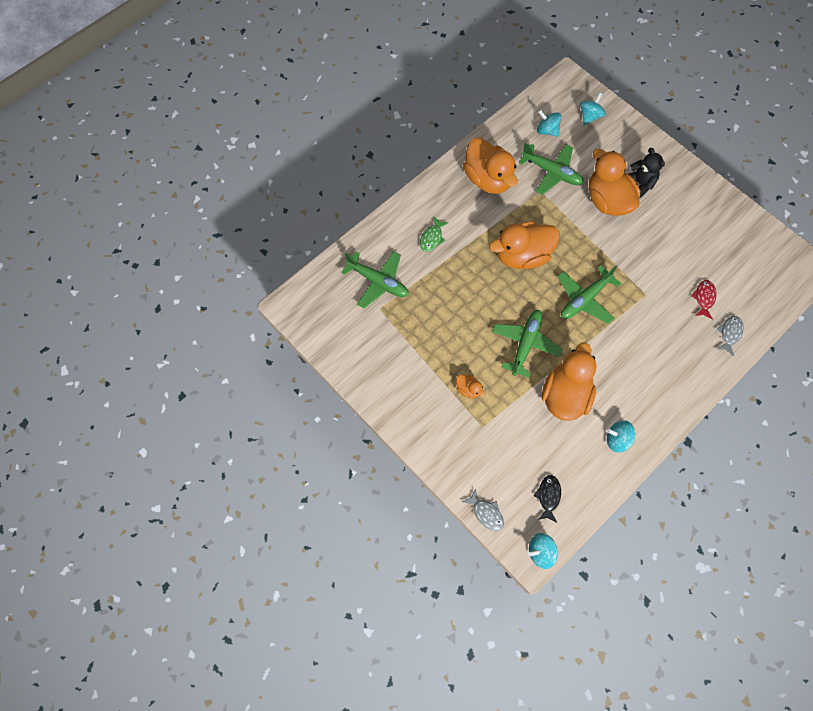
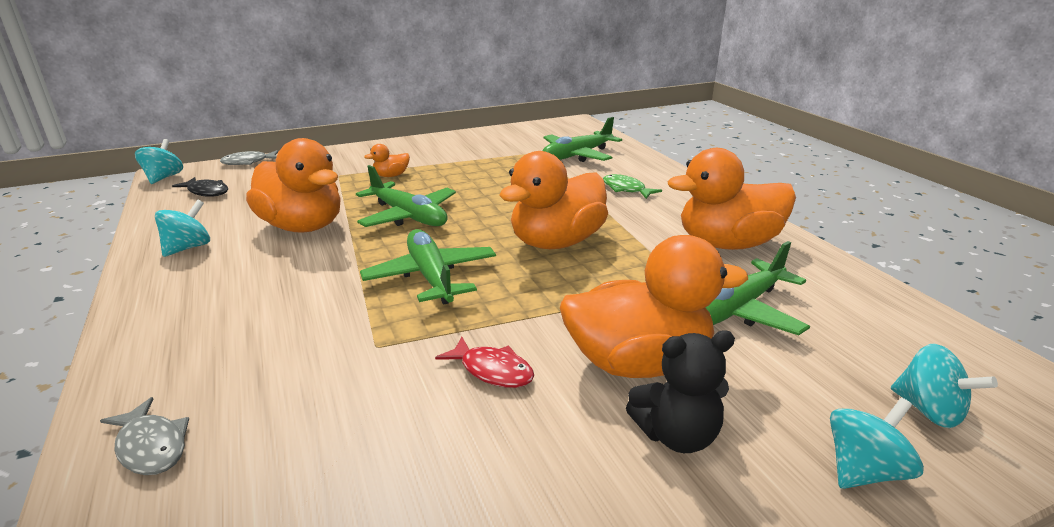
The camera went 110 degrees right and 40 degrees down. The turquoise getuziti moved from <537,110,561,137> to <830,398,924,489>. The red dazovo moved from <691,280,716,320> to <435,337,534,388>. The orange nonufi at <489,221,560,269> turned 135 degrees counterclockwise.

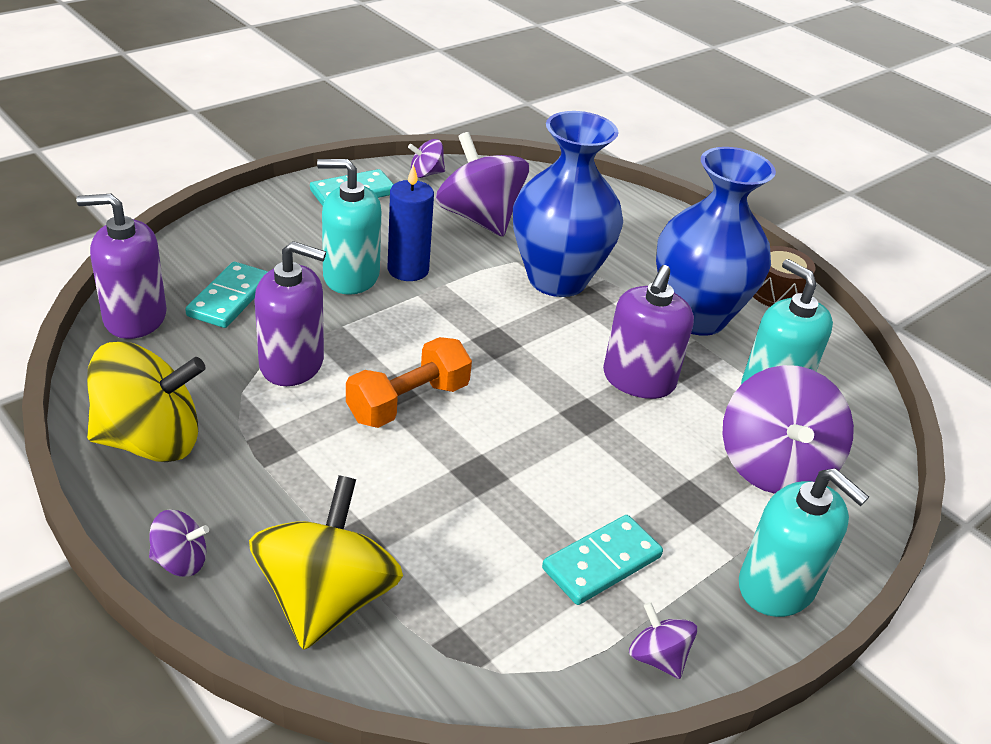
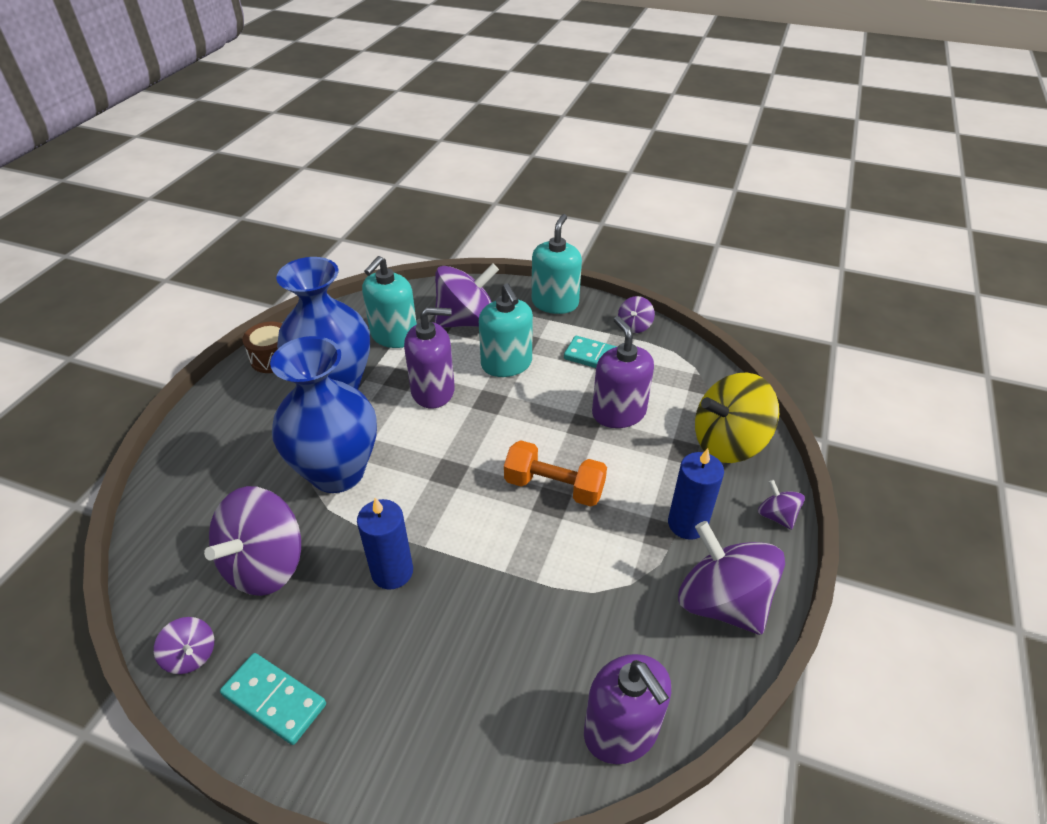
The camera went 115 degrees left and 5 degrees up. The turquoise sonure at <185,262,268,328> disappeared. The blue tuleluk at <668,448,724,540> appeared. The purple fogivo moved from <255,241,326,386> to <592,316,654,428>. The turquoise fogivo moved from <317,159,381,295> to <479,283,533,377>. The yellow getuziti at <87,341,206,462> became the purple getuziti at <678,521,785,635>.

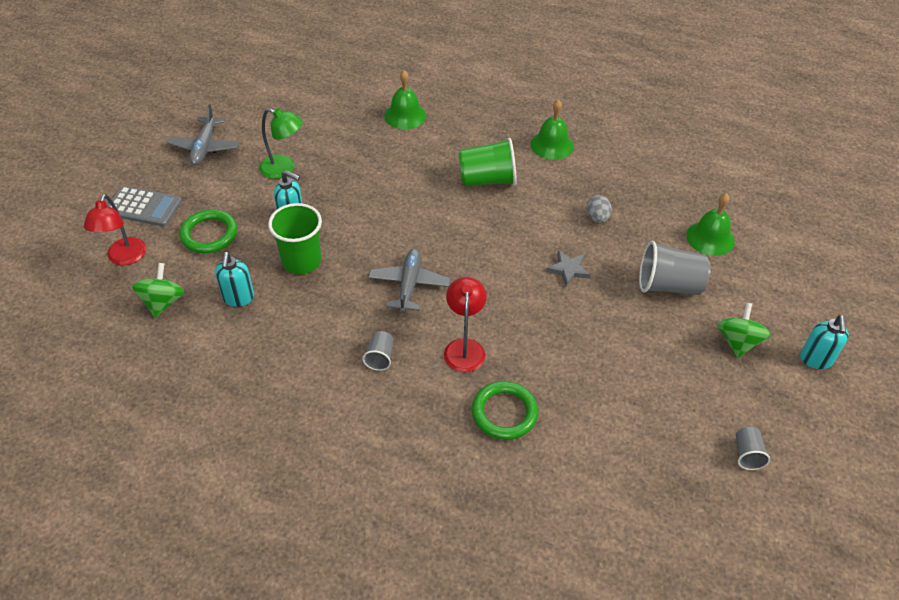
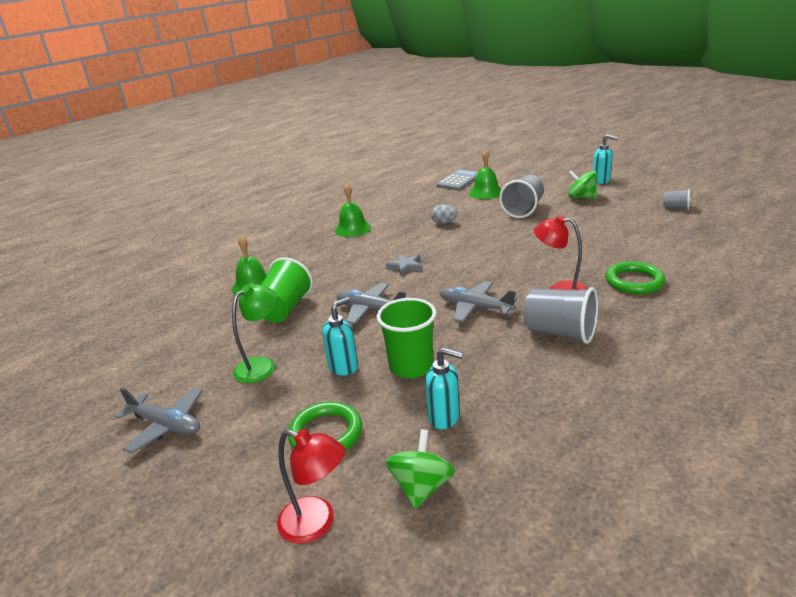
The camera went 65 degrees left and 20 degrees down. The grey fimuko at <336,283,408,324> appeared. The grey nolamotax moved from <108,186,182,227> to <437,169,478,190>. The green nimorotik moved from <458,138,517,186> to <261,257,313,322>. The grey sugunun moved from <546,250,591,287> to <386,254,423,276>. The green getuziti at <132,263,185,318> turned 75 degrees clockwise. The grey nimorotik at <362,331,394,371> changed to 1.94 times the size.

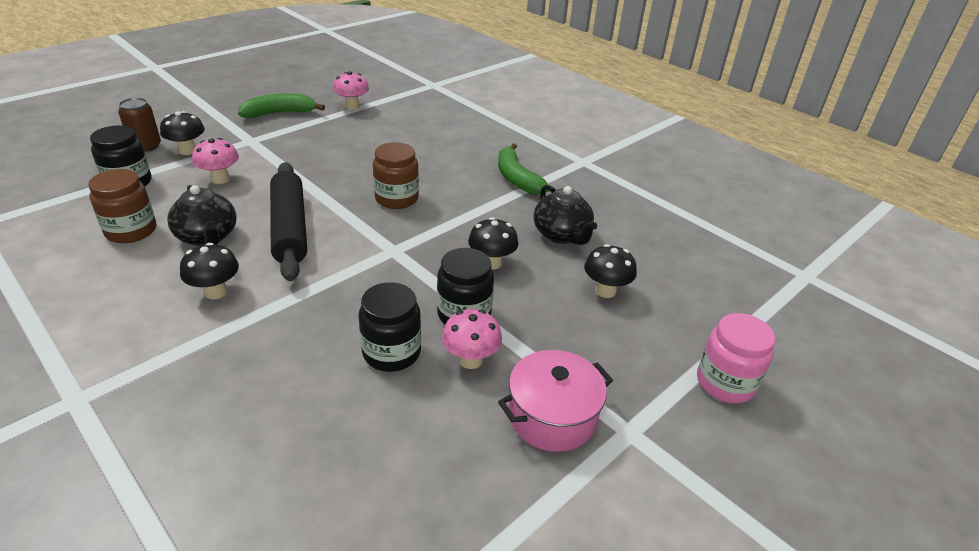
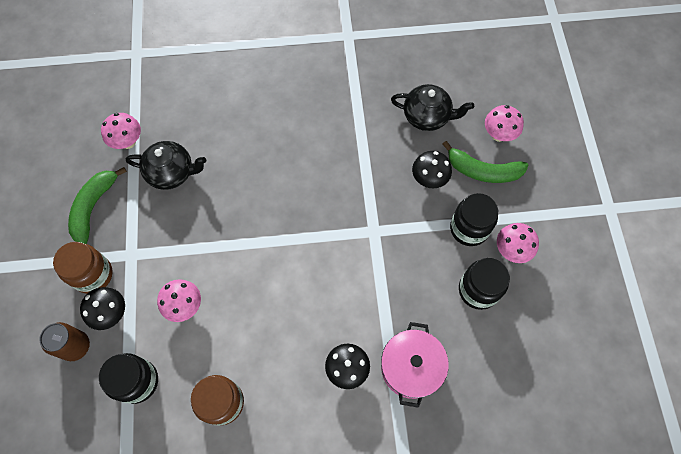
The camera went 50 degrees left and 30 degrees up. The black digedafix at <270,162,307,281> disappeared. The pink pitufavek at <697,313,776,403> disappeared. The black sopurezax moved from <167,185,237,246> to <126,141,206,190>. The brown pitufavek moved from <373,142,419,209> to <53,242,113,294>. The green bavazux moved from <498,143,549,195> to <443,141,529,183>. The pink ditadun moved from <498,350,613,452> to <381,322,449,408>. The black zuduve at <584,244,637,298> became the pink zuduve at <485,105,524,142>.

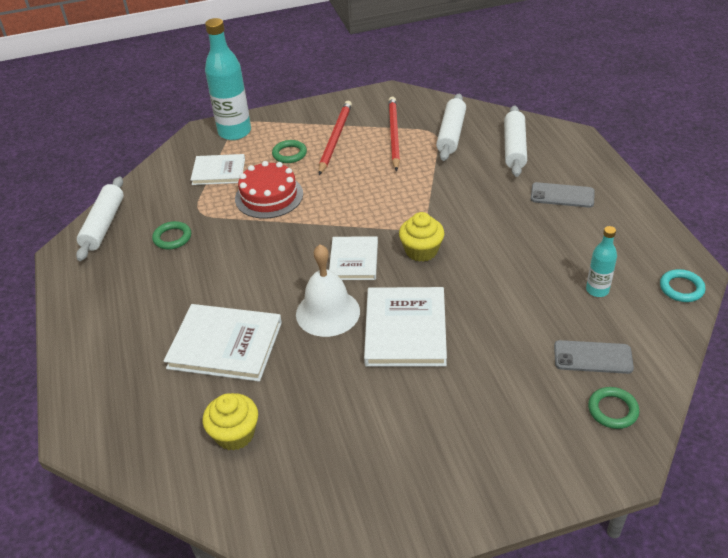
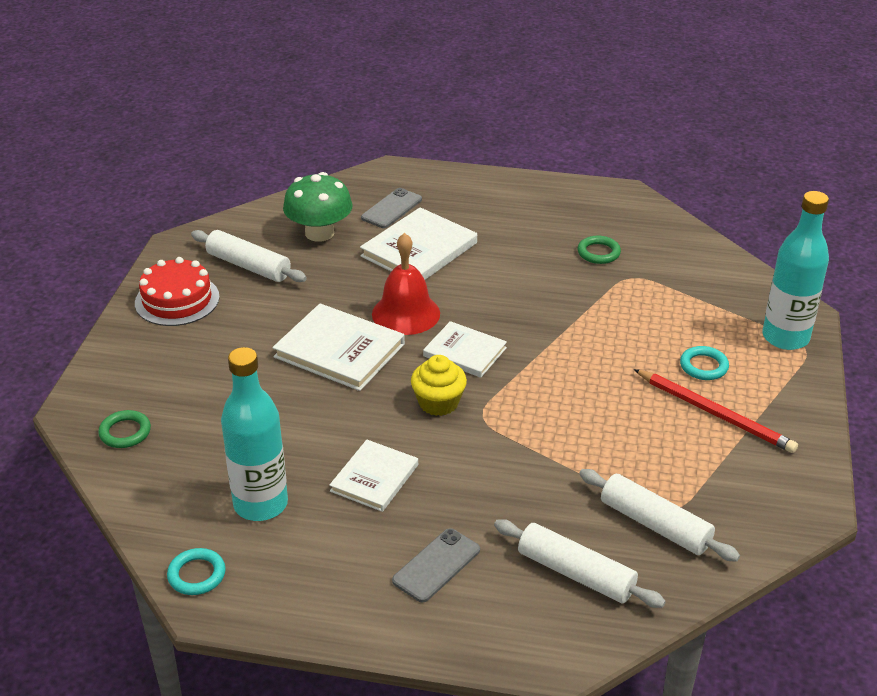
The camera went 115 degrees right and 5 degrees down. The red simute at <389,97,400,171> disappeared. The white digedafix moved from <76,177,124,261> to <191,230,307,282>. The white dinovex moved from <191,154,245,185> to <329,440,418,512>. The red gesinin moved from <235,161,303,219> to <135,257,220,326>. The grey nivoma moved from <554,340,634,374> to <361,188,422,228>. The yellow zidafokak at <203,393,258,451> was replaced by the green zuduve at <283,172,353,242>. The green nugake at <272,140,307,163> became the turquoise nugake at <680,346,729,380>. The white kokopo at <296,244,360,337> became the red kokopo at <372,233,440,335>. The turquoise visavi at <586,226,617,297> changed to 1.90 times the size.

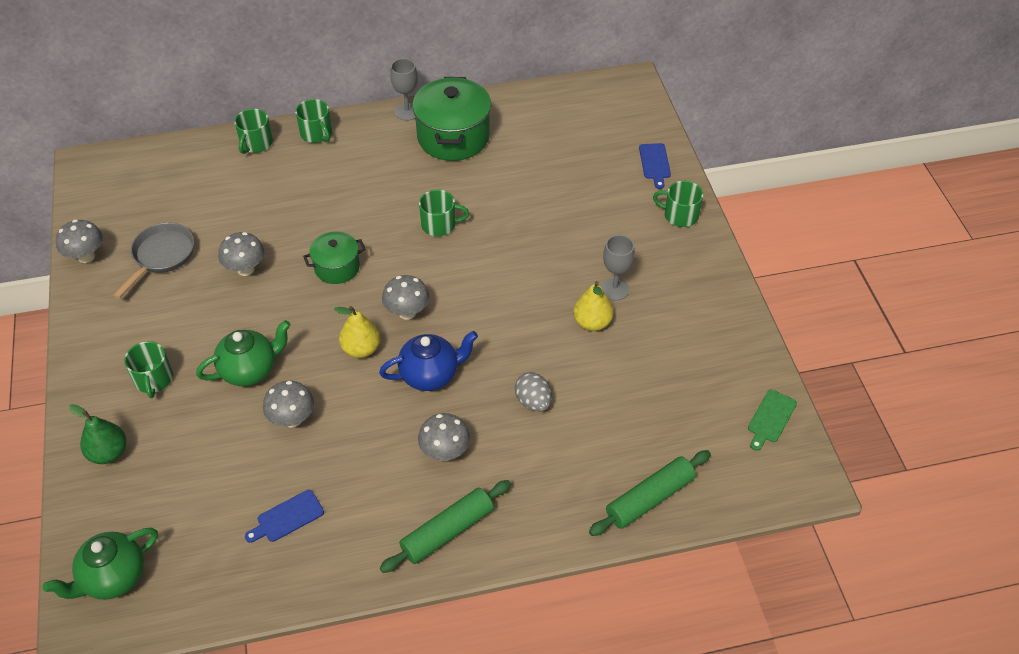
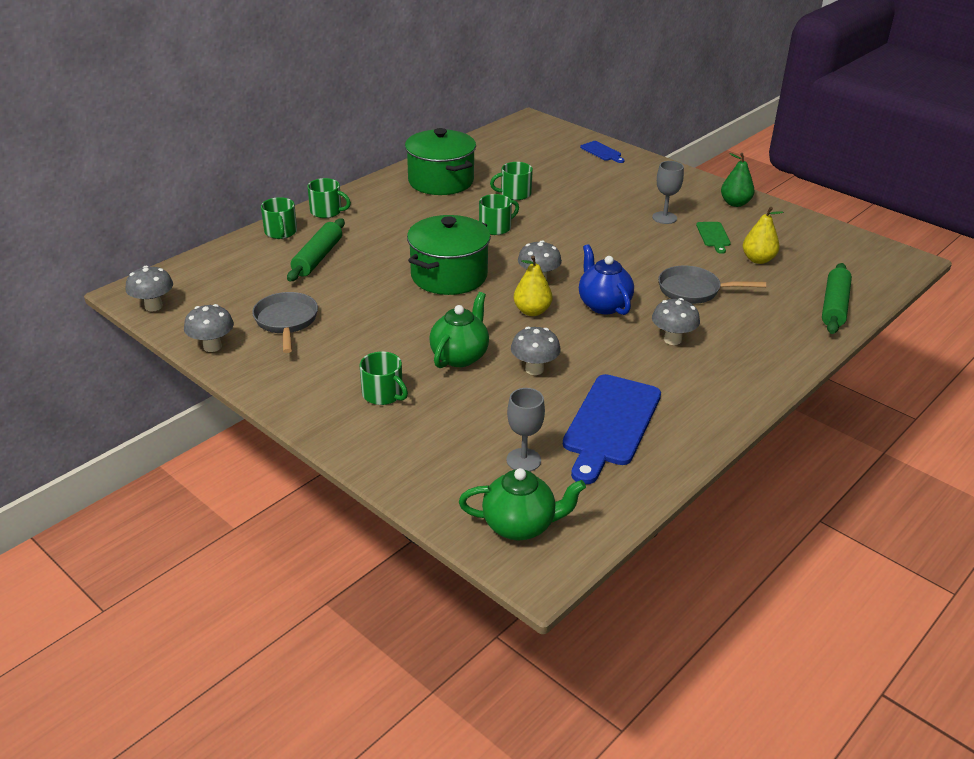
The camera went 35 degrees left and 15 degrees down. The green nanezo moved from <69,404,126,464> to <721,153,755,207>. The grey zuduve moved from <218,232,265,276> to <125,266,173,311>. The green digedafix moved from <380,480,511,573> to <287,218,345,282>. The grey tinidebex moved from <390,58,418,121> to <506,388,545,472>. The yellow nanezo moved from <573,281,614,331> to <743,207,783,264>. The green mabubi moved from <653,181,703,227> to <490,162,533,200>. The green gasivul moved from <748,389,797,451> to <696,222,731,254>. The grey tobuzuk at <515,372,552,412> was replaced by the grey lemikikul at <658,265,766,304>. The green sopurezax at <43,528,158,600> turned 105 degrees counterclockwise. The blue sopurezax at <379,331,478,391> turned 60 degrees counterclockwise. The blue gasivul at <245,490,324,543> changed to 2.10 times the size. The green ditadun at <303,231,366,284> changed to 1.76 times the size.

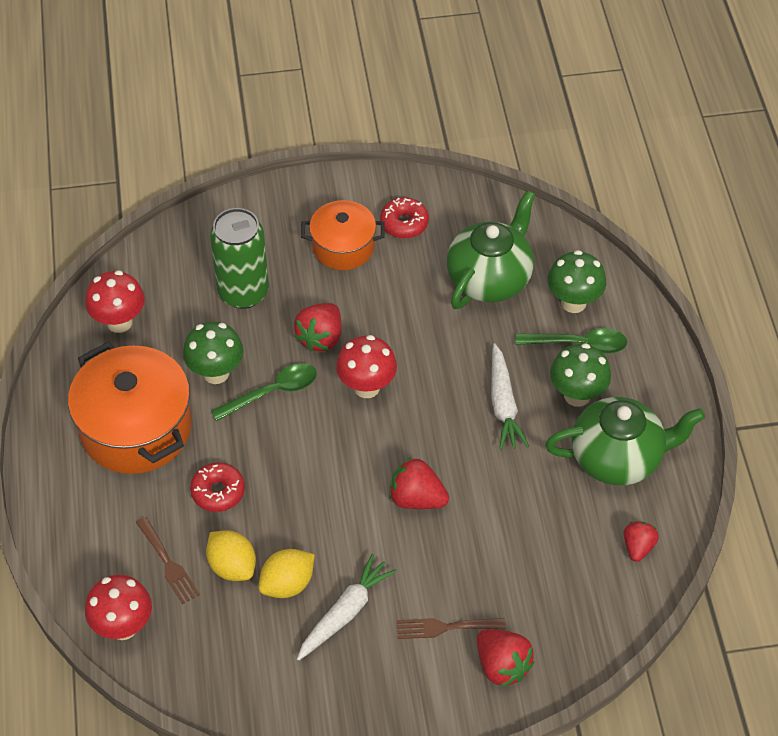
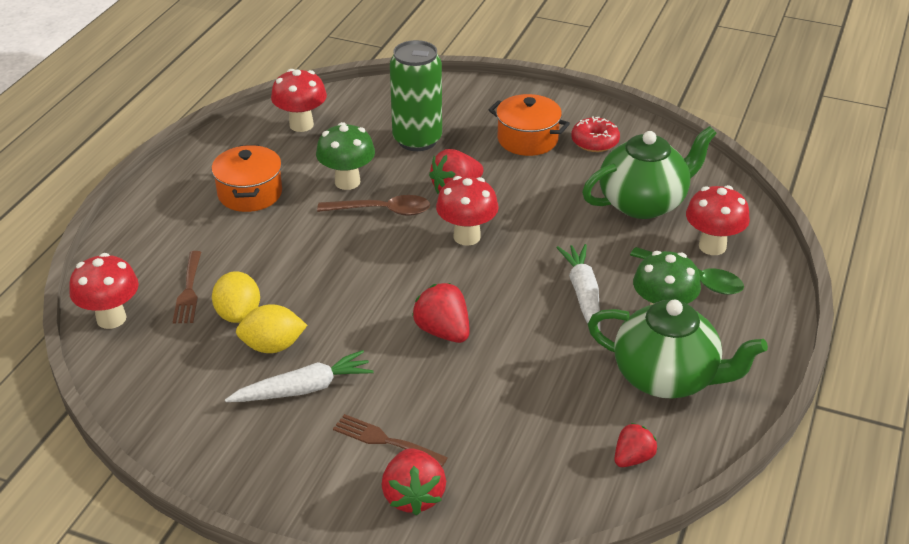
The camera went 30 degrees right and 15 degrees down. The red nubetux at <190,462,245,512> disappeared. The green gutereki at <211,363,317,421> became the brown gutereki at <317,195,430,216>. The green zuduve at <548,250,606,313> became the red zuduve at <686,185,750,255>. The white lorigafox at <491,343,529,450> turned 150 degrees clockwise. The orange ditadun at <68,342,192,474> changed to 0.60 times the size.

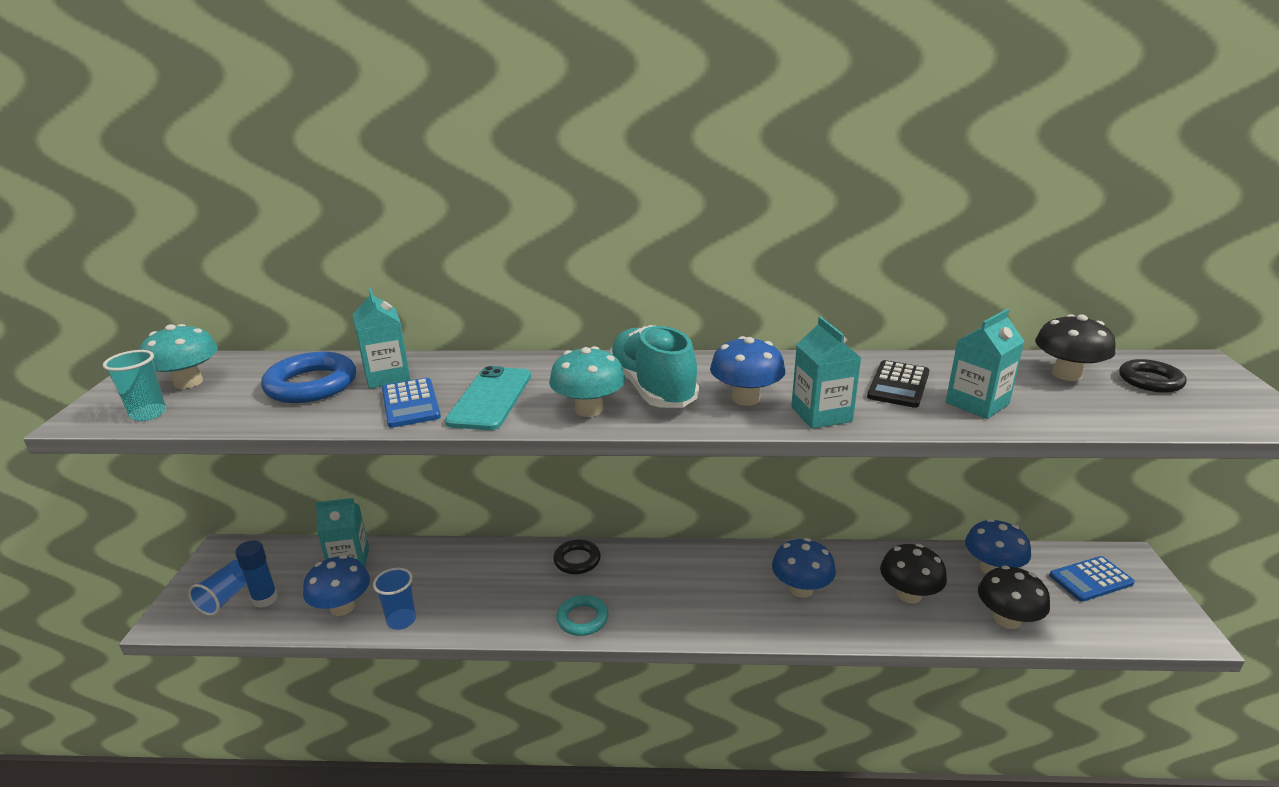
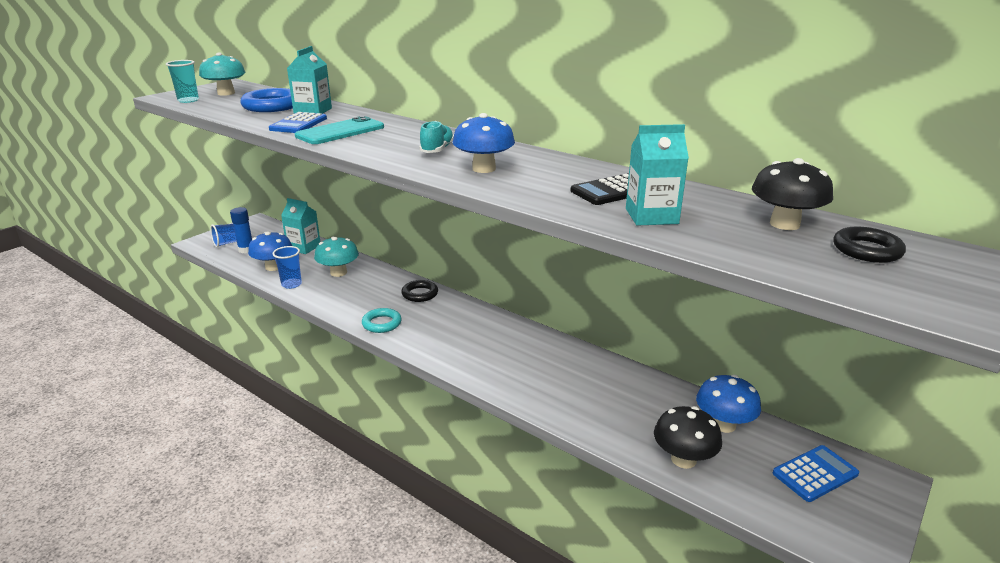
The camera went 35 degrees right and 0 degrees up. The blue zuduve at <772,538,836,598> disappeared. The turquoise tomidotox at <791,317,861,429> disappeared. The black zuduve at <880,544,947,604> disappeared. The turquoise zuduve moved from <549,346,625,417> to <314,236,359,277>. The blue nolamotax at <1049,556,1135,602> turned 135 degrees clockwise. The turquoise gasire at <609,325,699,408> changed to 0.54 times the size.

